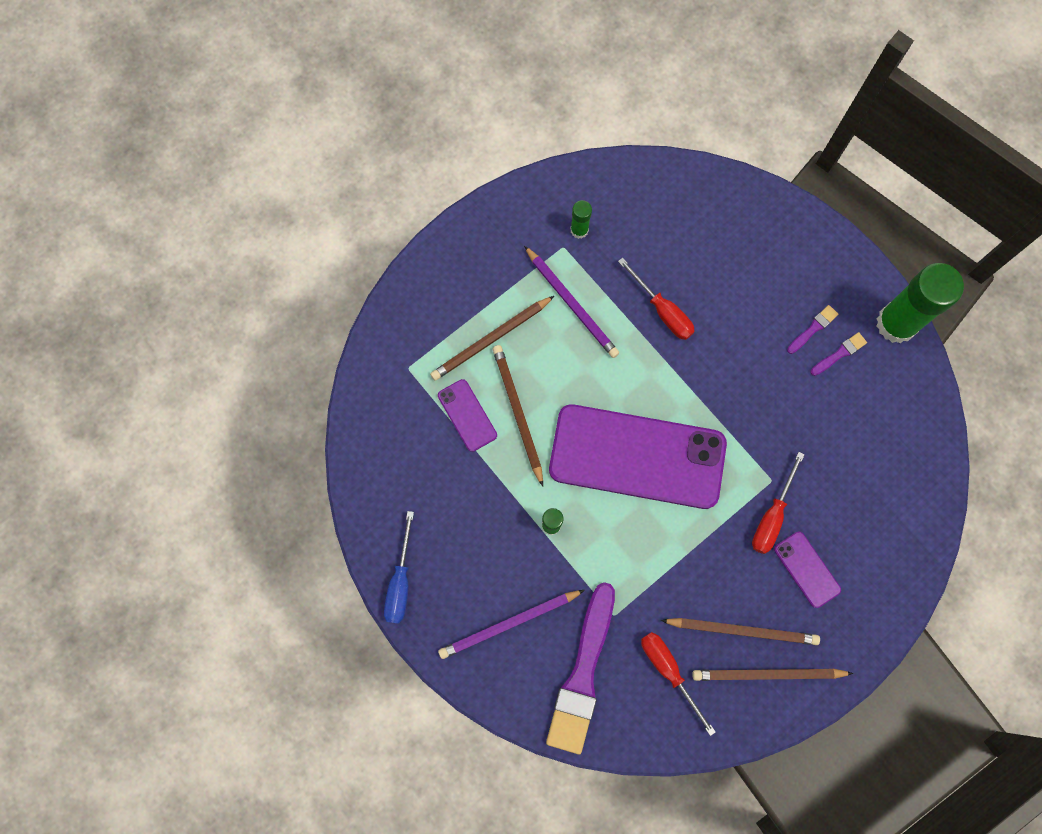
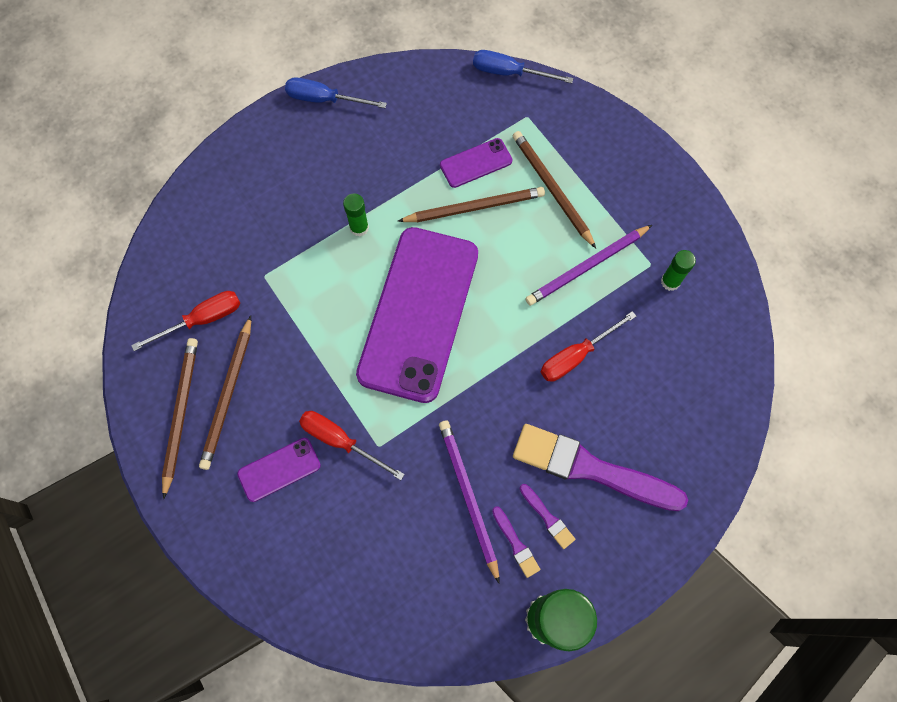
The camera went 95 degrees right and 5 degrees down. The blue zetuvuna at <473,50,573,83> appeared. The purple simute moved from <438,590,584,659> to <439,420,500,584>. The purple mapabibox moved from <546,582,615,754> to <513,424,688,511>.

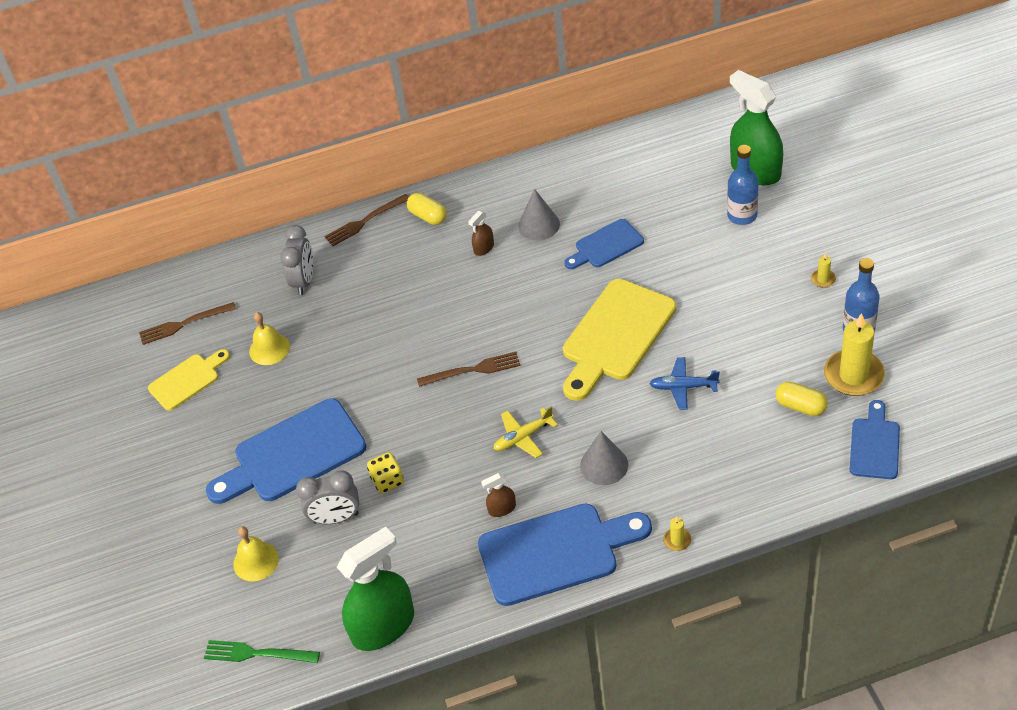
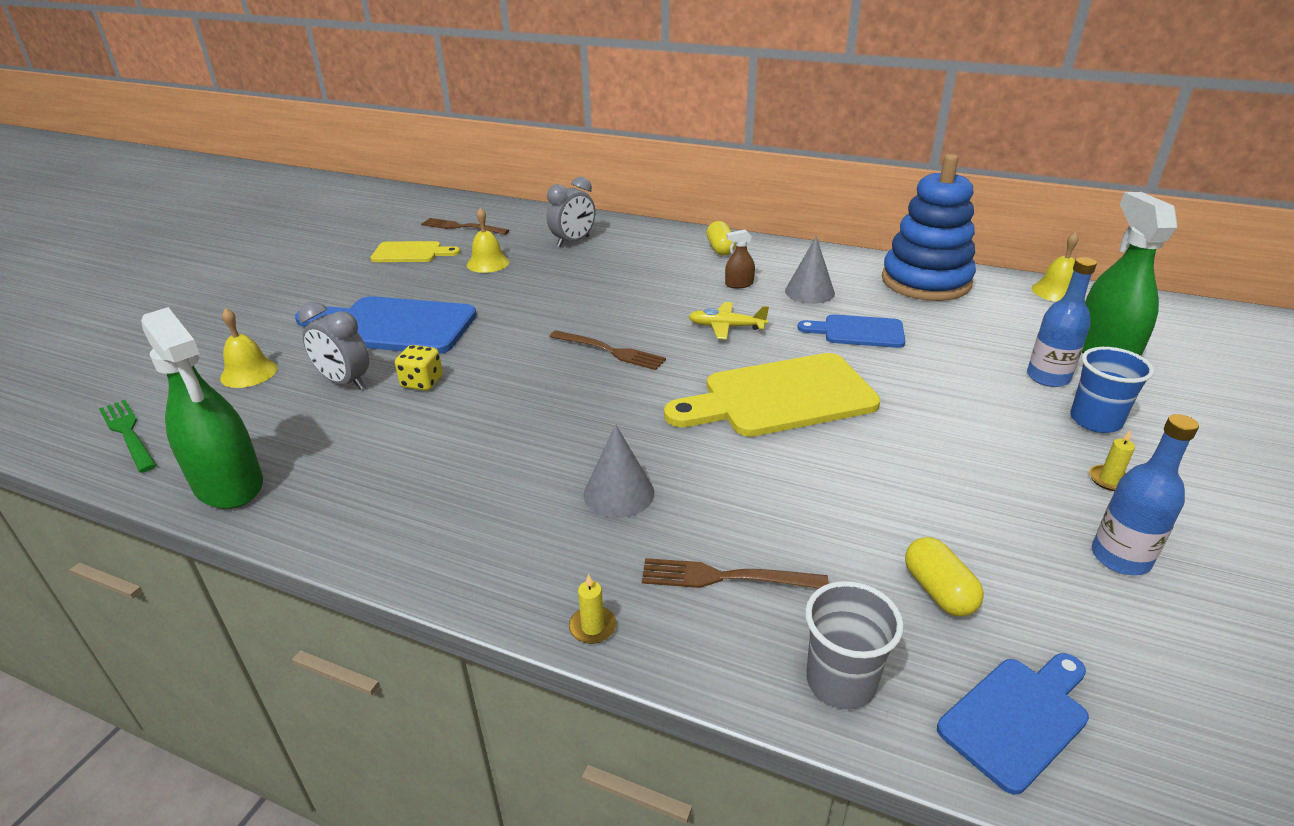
The camera went 35 degrees right and 15 degrees down. The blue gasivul at <478,504,652,606> disappeared. The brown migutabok at <481,473,516,517> disappeared. The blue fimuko at <649,357,720,410> disappeared. The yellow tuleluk at <824,313,885,396> disappeared. The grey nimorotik at <805,581,904,709> appeared. The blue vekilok at <882,154,976,301> appeared. The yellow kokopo at <1032,231,1079,302> appeared. The blue nimorotik at <1070,347,1154,433> appeared. The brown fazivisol moved from <324,194,409,246> to <642,558,829,589>. The yellow fimuko moved from <494,406,558,458> to <688,302,769,340>. The green migutabok at <337,526,414,651> turned 45 degrees clockwise.

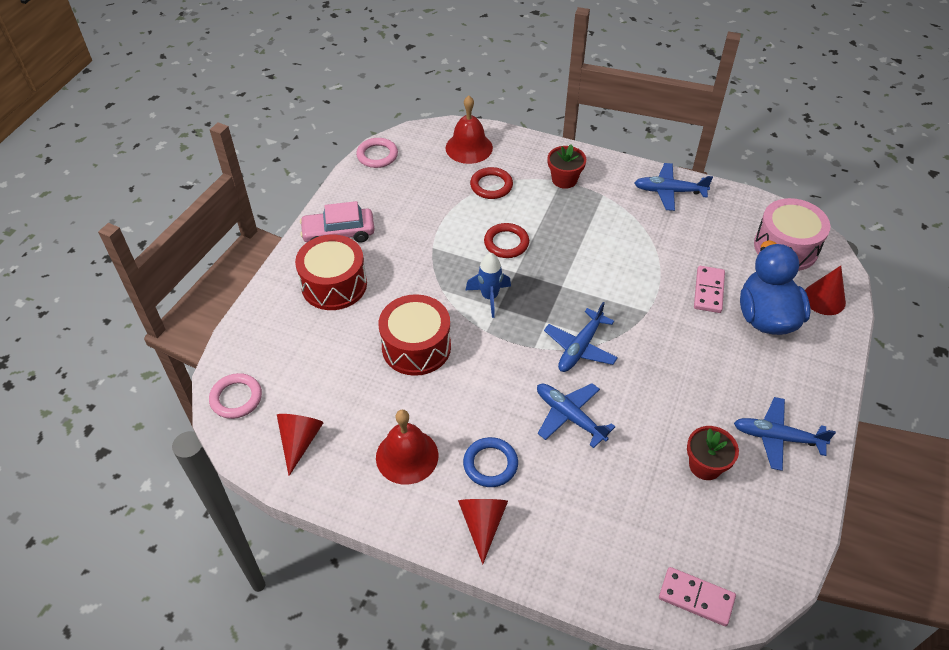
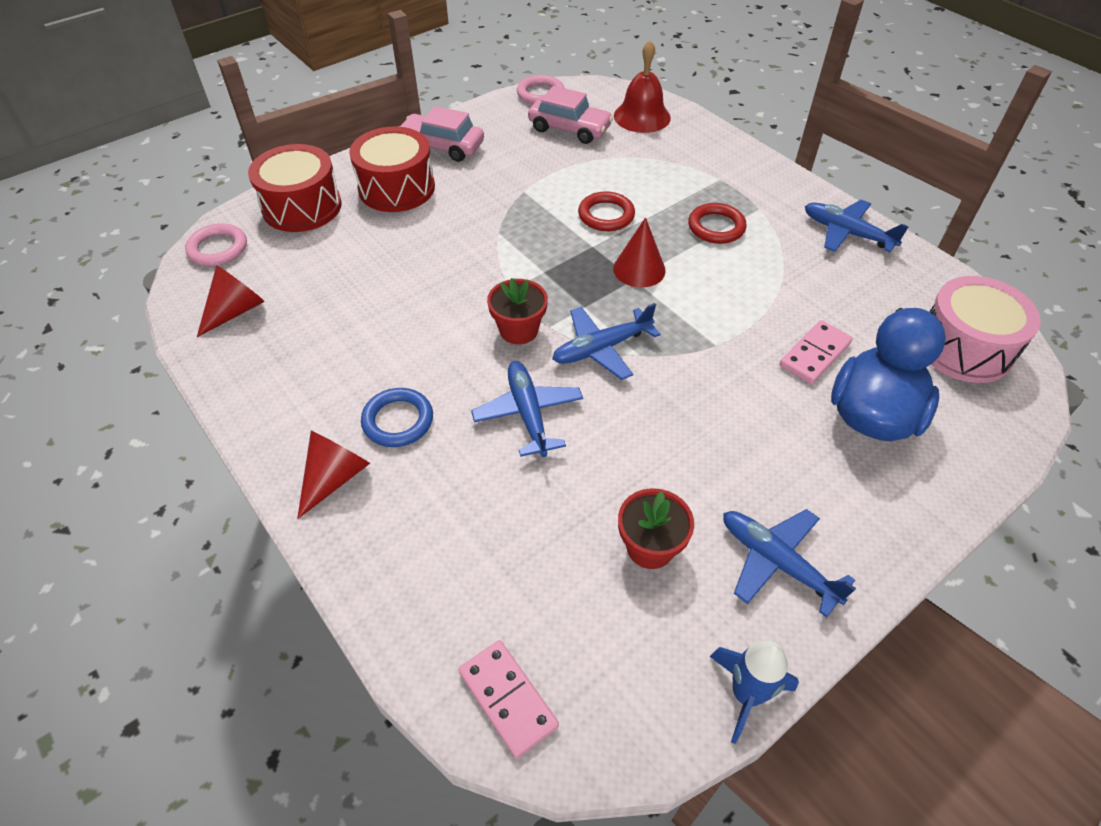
The camera went 30 degrees right and 0 degrees up. The red kokopo at <376,410,439,485> disappeared. The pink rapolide at <528,86,613,144> appeared. The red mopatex moved from <379,294,451,376> to <248,144,342,232>. The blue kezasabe moved from <466,253,511,318> to <710,641,799,744>. The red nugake moved from <470,167,513,199> to <688,203,746,244>. The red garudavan moved from <547,144,586,189> to <487,278,548,344>. The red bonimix moved from <805,266,846,315> to <613,217,666,288>.

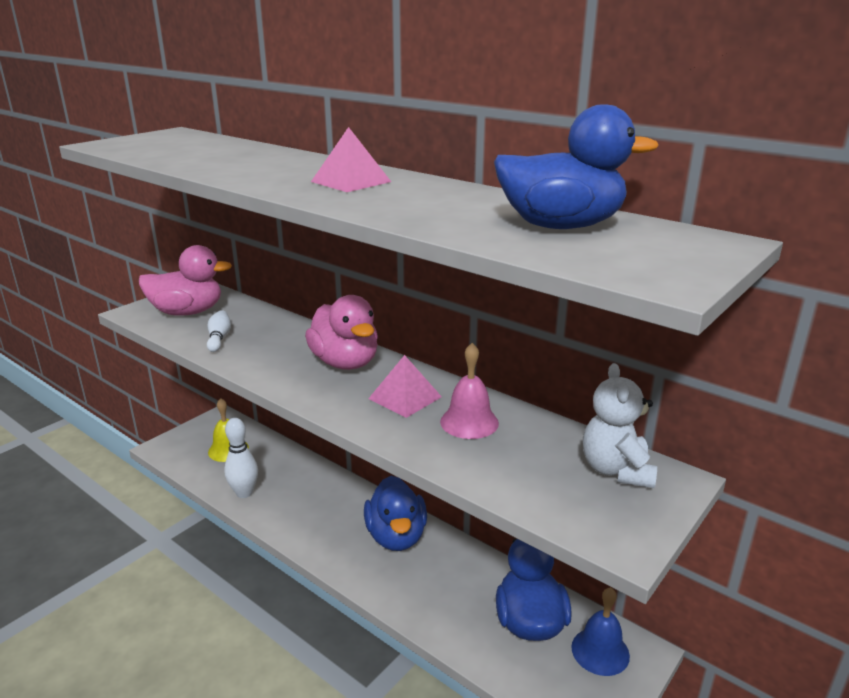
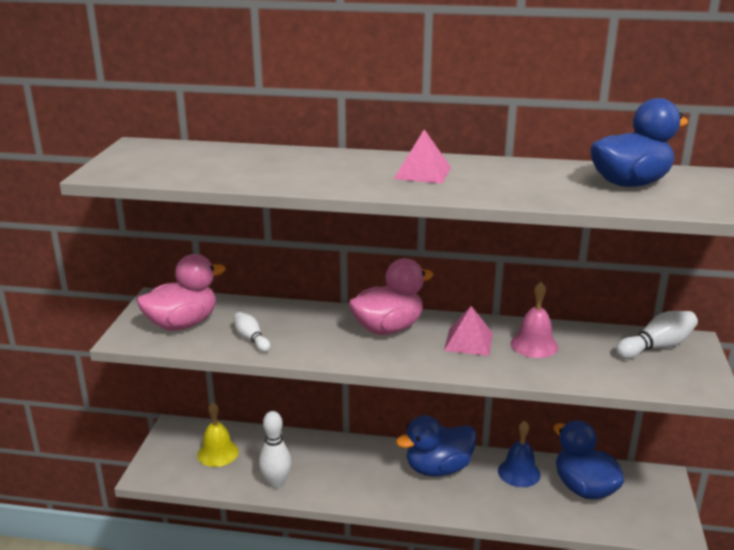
The camera went 30 degrees left and 0 degrees up. The blue kokopo moved from <571,587,630,676> to <498,421,541,487>. The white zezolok at <583,363,657,488> was replaced by the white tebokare at <616,311,698,359>. The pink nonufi at <305,295,378,370> turned 60 degrees counterclockwise. The blue nonufi at <364,476,427,551> turned 105 degrees clockwise.

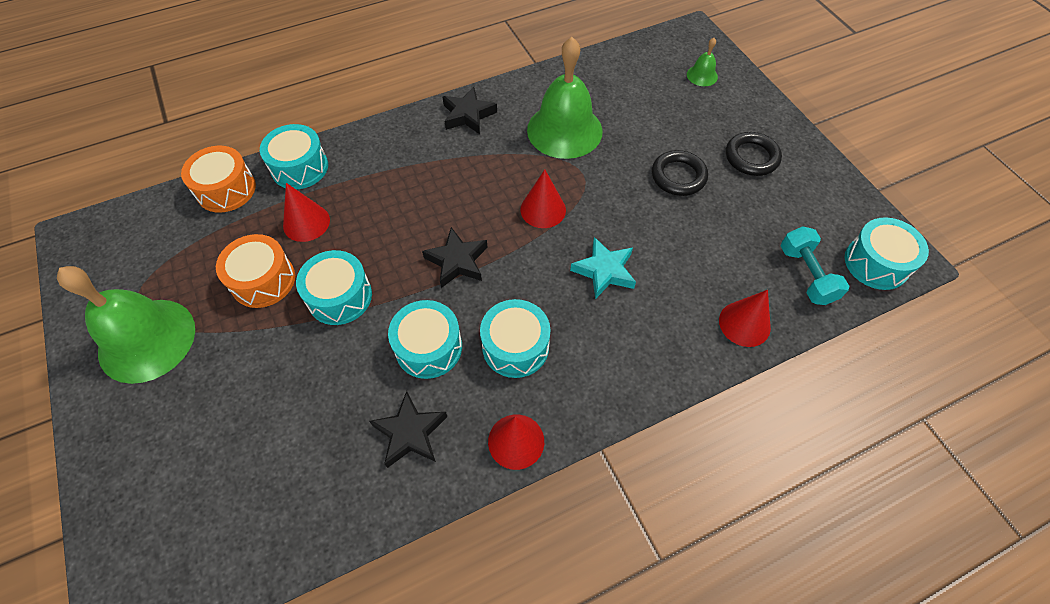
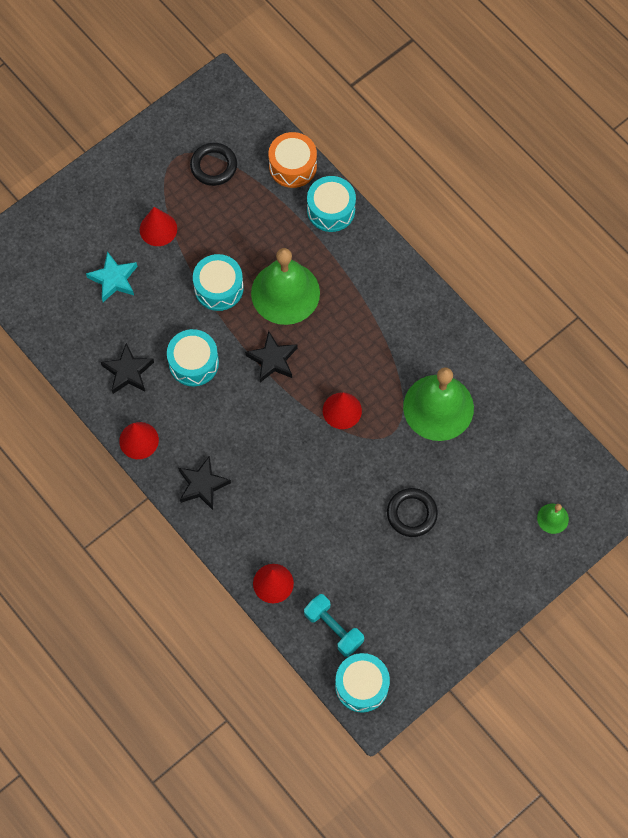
The camera went 75 degrees right and 10 degrees up. The orange mopatex at <216,234,295,308> disappeared. The turquoise mopatex at <480,299,550,378> disappeared. The green kokopo moved from <57,266,195,384> to <251,248,320,325>. The red bonimix moved from <283,183,330,242> to <140,207,177,246>. The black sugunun moved from <442,87,497,134> to <178,456,231,510>. The turquoise sugunun moved from <570,237,636,299> to <86,251,138,302>. The black nugake moved from <726,132,782,176> to <190,143,237,186>. The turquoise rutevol at <781,226,849,305> turned 75 degrees clockwise.

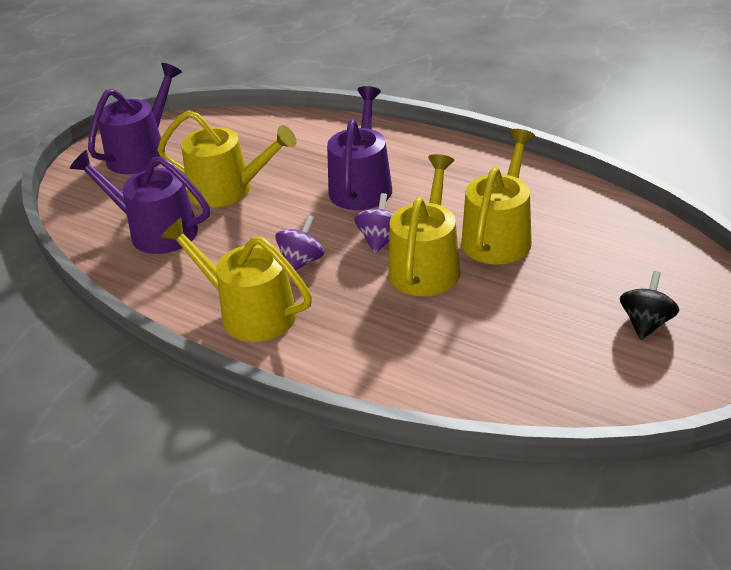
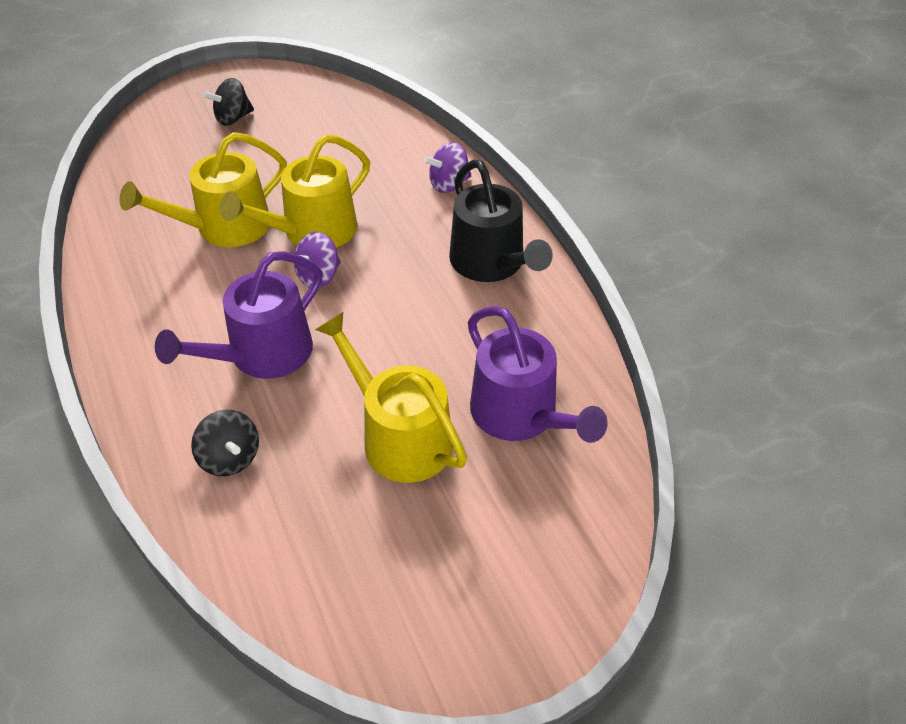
The camera went 150 degrees left and 10 degrees up. The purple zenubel at <88,63,182,174> disappeared. The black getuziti at <191,409,259,476> appeared. The purple getuziti moved from <275,215,324,271> to <424,142,472,193>. The yellow zenubel at <161,218,312,342> became the black zenubel at <449,160,553,282>.

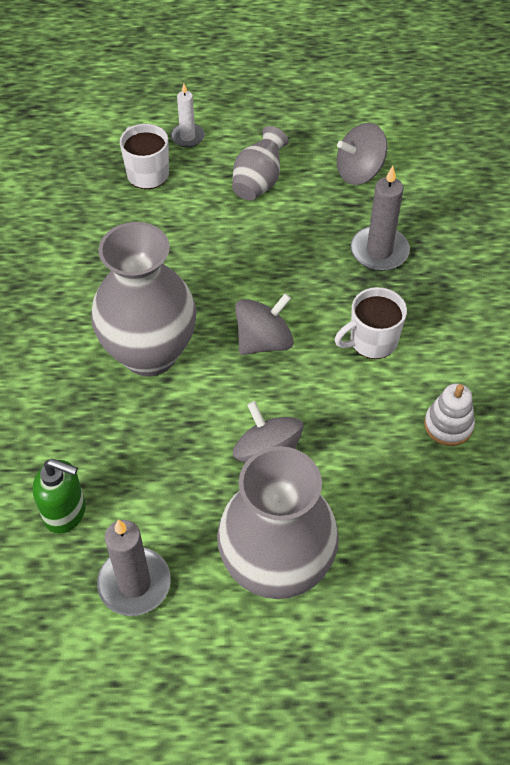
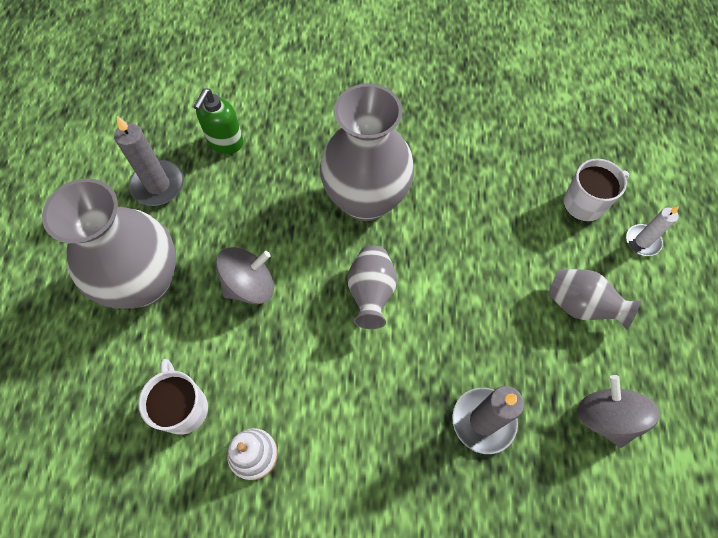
The camera went 95 degrees right and 10 degrees up. The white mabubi moved from <335,287,407,359> to <138,359,208,435>. The grey getuziti at <235,293,294,355> was replaced by the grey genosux at <347,245,397,329>.

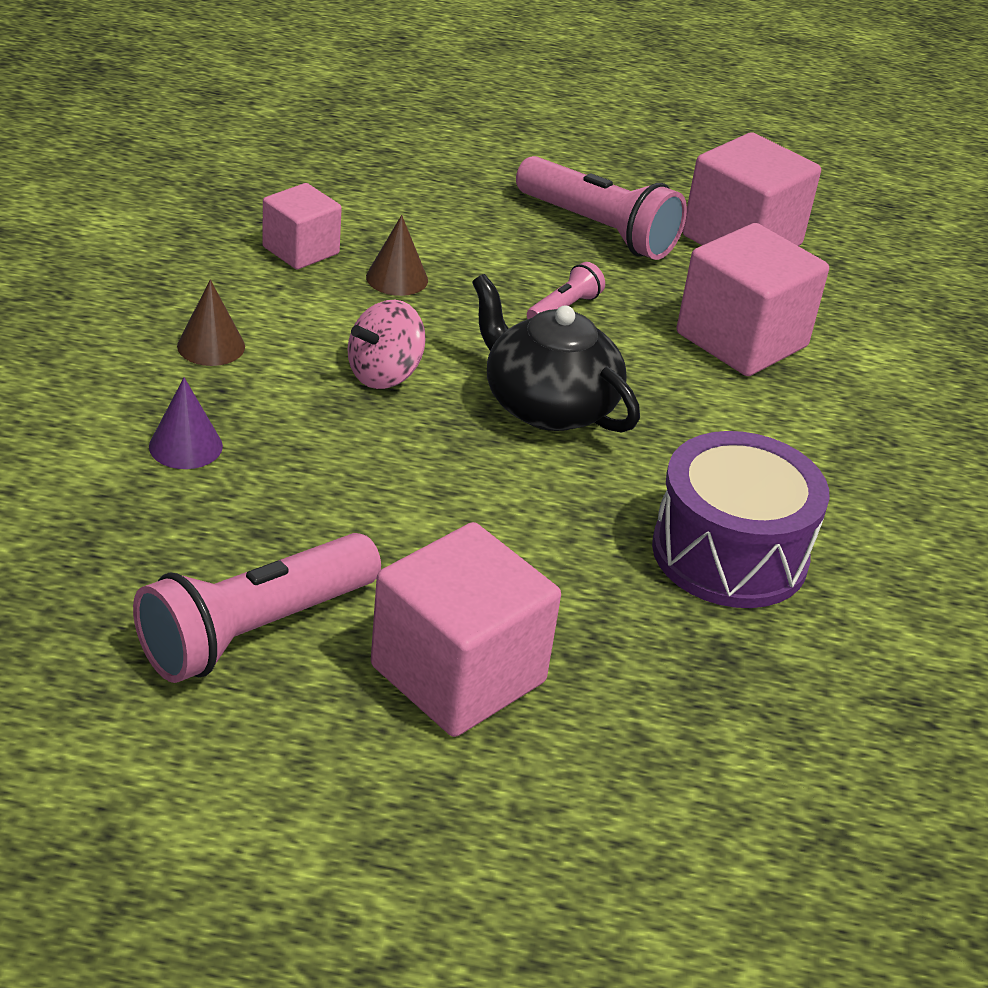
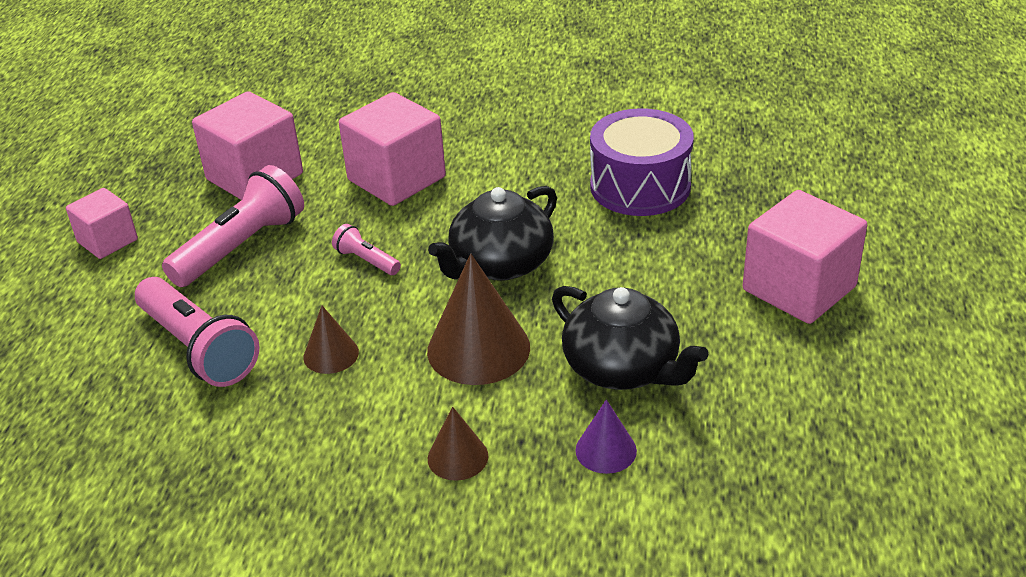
The camera went 85 degrees left and 0 degrees up. The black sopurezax at <552,286,709,390> appeared. The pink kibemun moved from <133,533,381,683> to <135,277,260,387>. The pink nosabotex moved from <262,183,342,270> to <66,188,138,259>. The pink getuziti at <348,300,426,389> was replaced by the brown bonimix at <427,253,530,385>.

